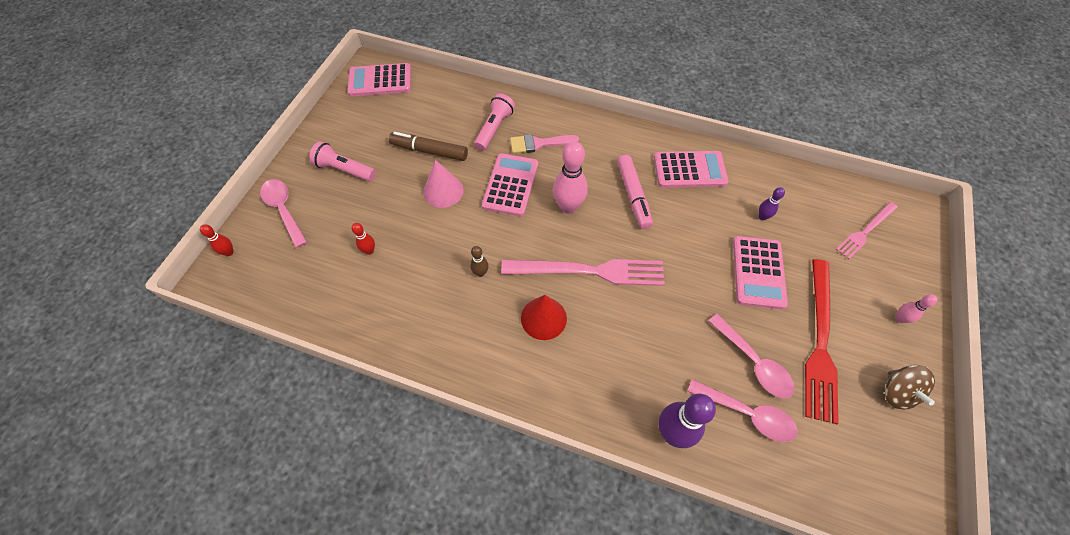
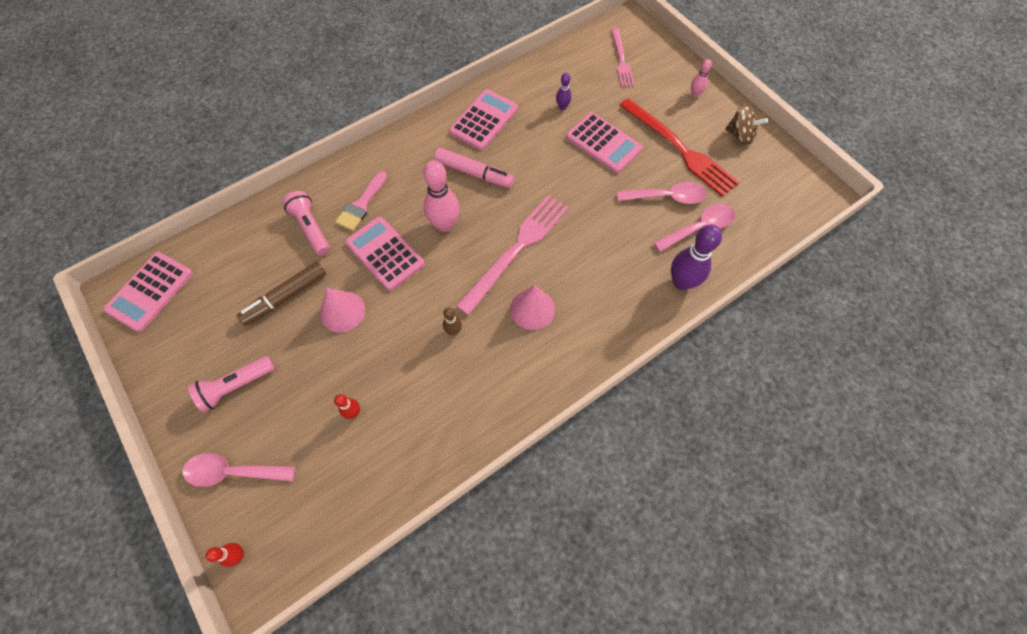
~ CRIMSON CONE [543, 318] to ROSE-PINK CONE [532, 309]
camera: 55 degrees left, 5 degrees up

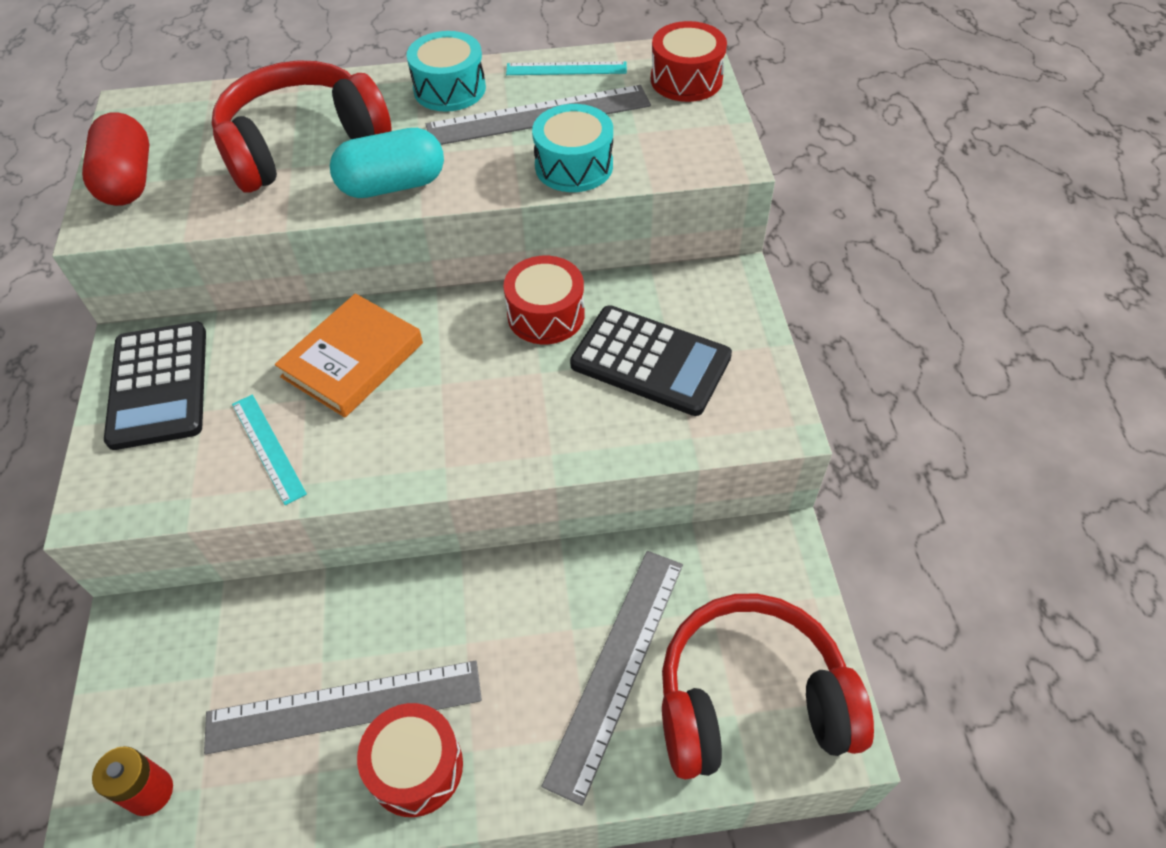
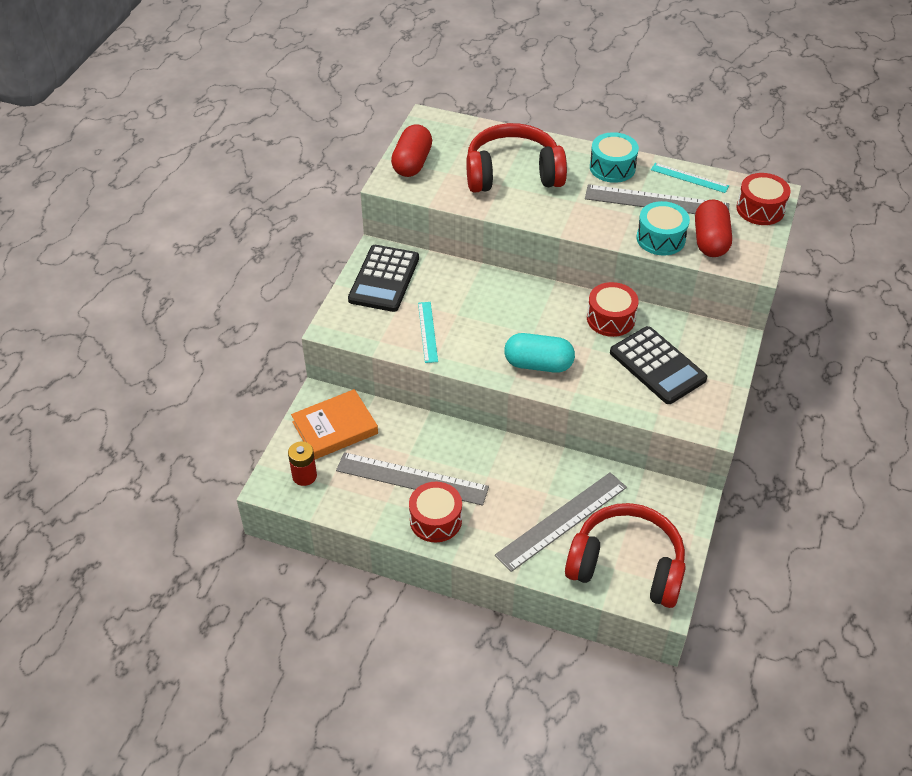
~ BRIGHT ORANGE HARDBACK [353, 360] to [335, 428]
~ TURQUOISE PILL SHAPE [392, 185] to [538, 364]
+ CRIMSON PILL SHAPE [710, 241]
camera: 25 degrees right, 5 degrees down

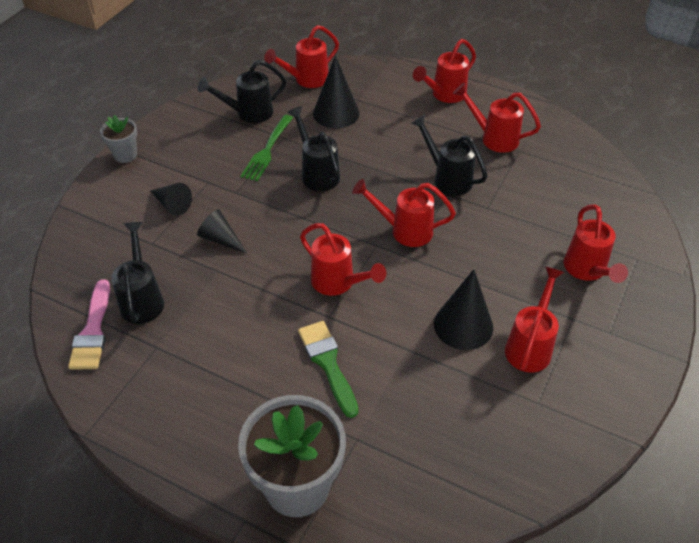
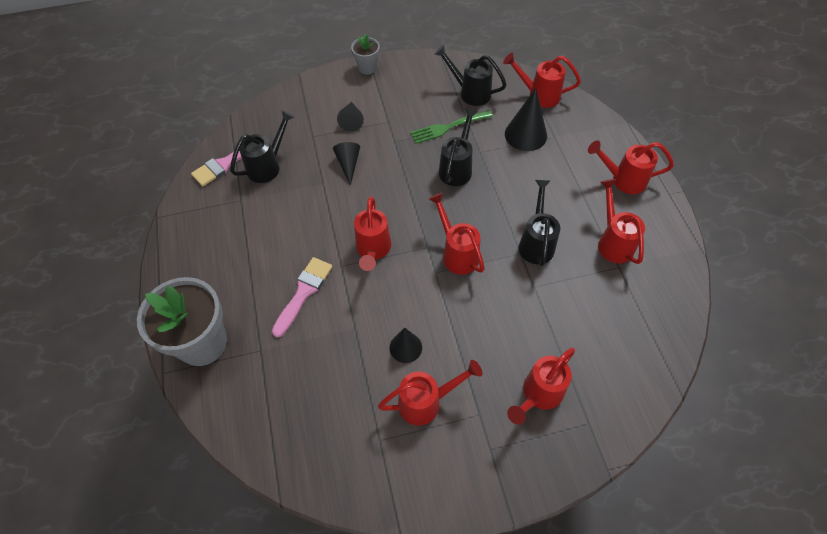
~ LEAF-GREEN PAINT BRUSH [328, 363] to ROSE-PINK PAINT BRUSH [303, 292]
~ JET-BLACK CONE [463, 325] = [405, 347] x0.63
camera: 50 degrees right, 10 degrees up

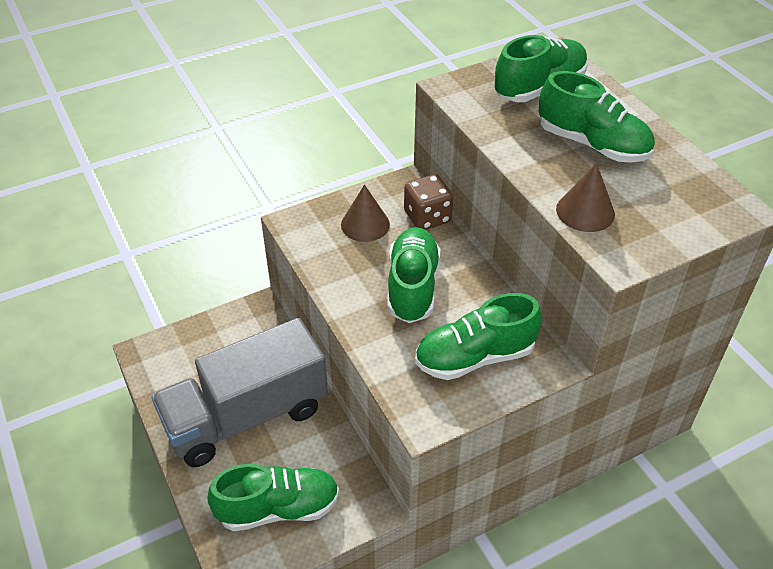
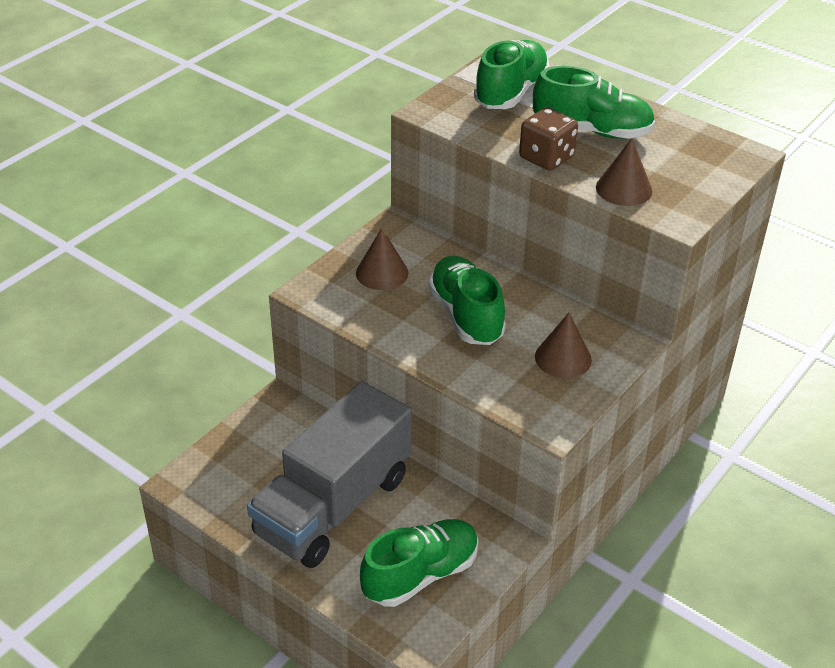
~ BROWN GAME DIE [427, 217] to [546, 157]
~ LEAF-GREEN SHOE [474, 357] to BROWN CONE [563, 358]
camera: 25 degrees left, 5 degrees down

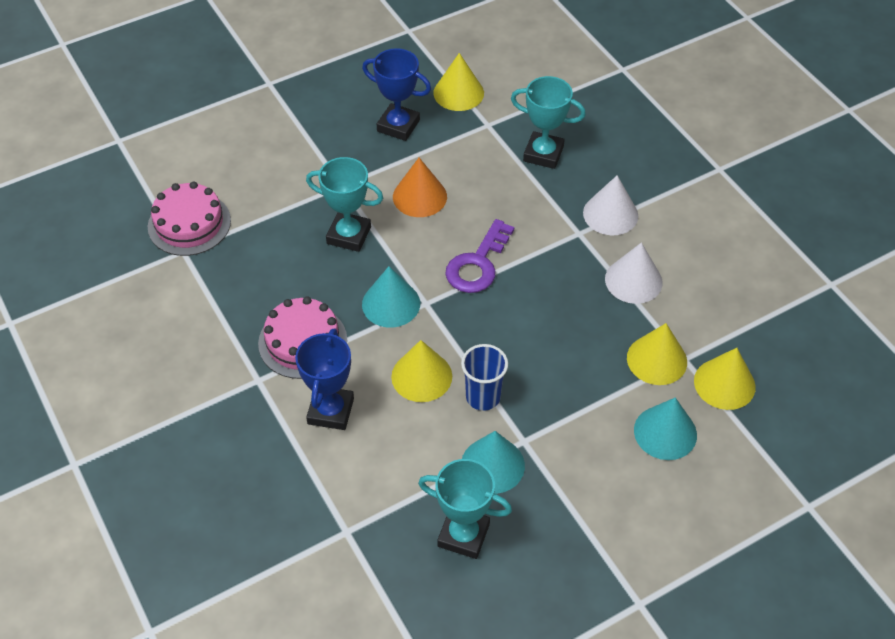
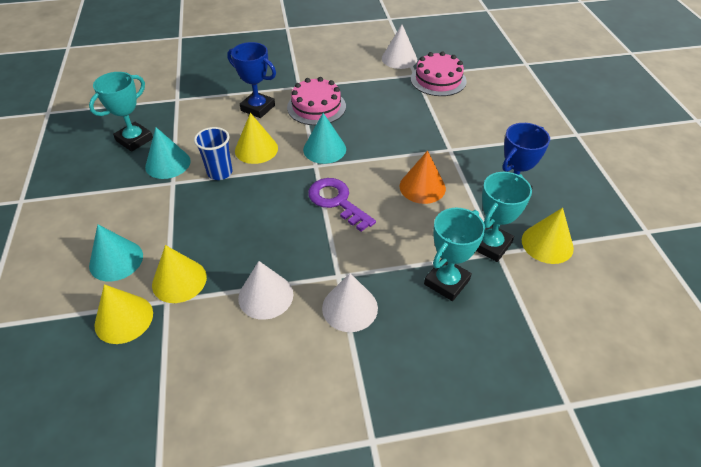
~ TURQUOISE AWARD CUP [349, 235] to [490, 245]
+ WHITE CONE [399, 59]
camera: 110 degrees right, 5 degrees down

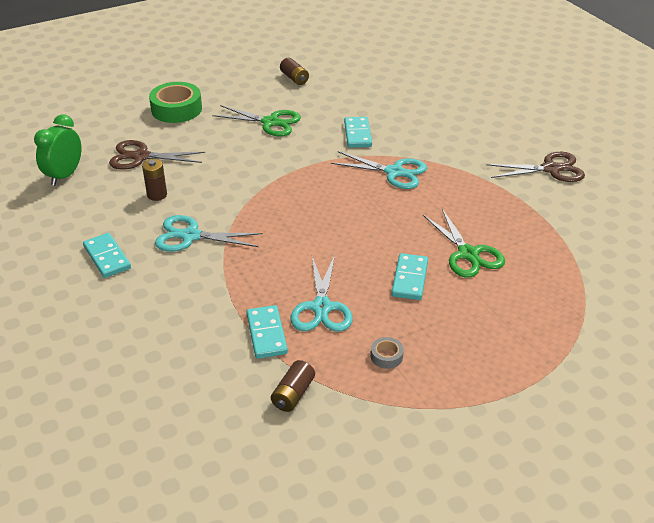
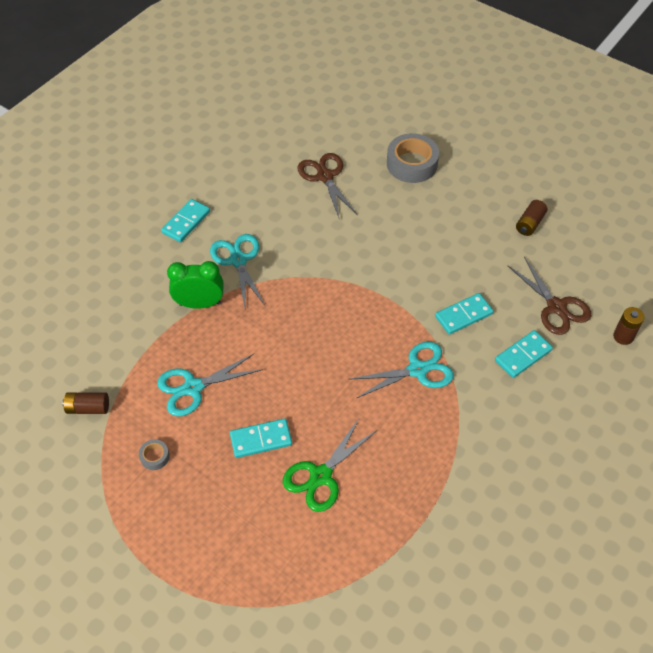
~ LEAF-GREEN BEDSIDE CLOCK [64, 176] to [200, 303]
~ BROWN AA BATTERY [157, 195] to [623, 336]
~ LEAF-GREEN STICKY TAPE [176, 109] to GRAY STICKY TAPE [412, 164]
- LEAF-GREEN SCISSORS [270, 122]
~ TURQUOISE DOMINO [266, 334] to [523, 355]
~ TURQUOISE SCISSORS [394, 172] = [417, 370] 105 degrees counterclockwise
~ BROWN SCISSORS [551, 169] to [556, 307]
camera: 65 degrees right, 15 degrees up

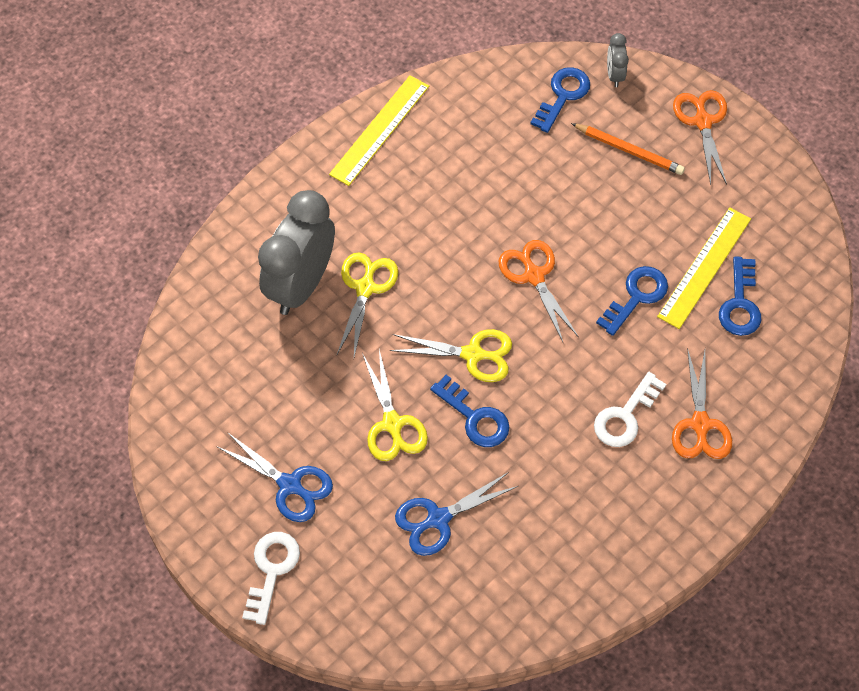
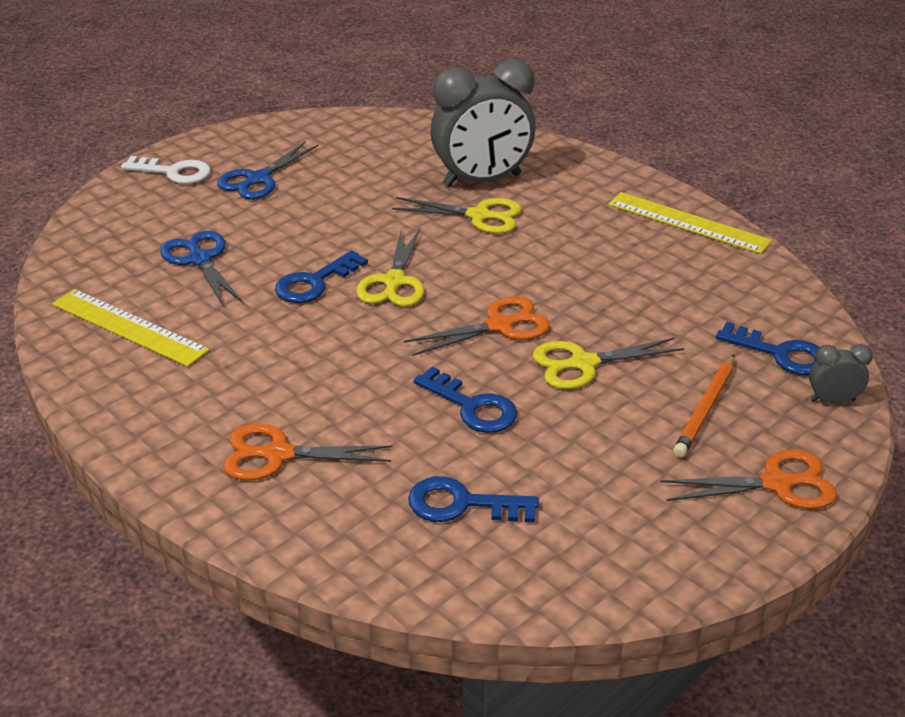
~ GRAY BEDSIDE CLOCK [301, 284] = [482, 180] 135 degrees clockwise
~ GOLDEN SCISSORS [392, 424] to [583, 364]
- WHITE DOOR KEY [625, 416]
~ GOLDEN RULER [704, 267] to [129, 327]
camera: 90 degrees right, 25 degrees down

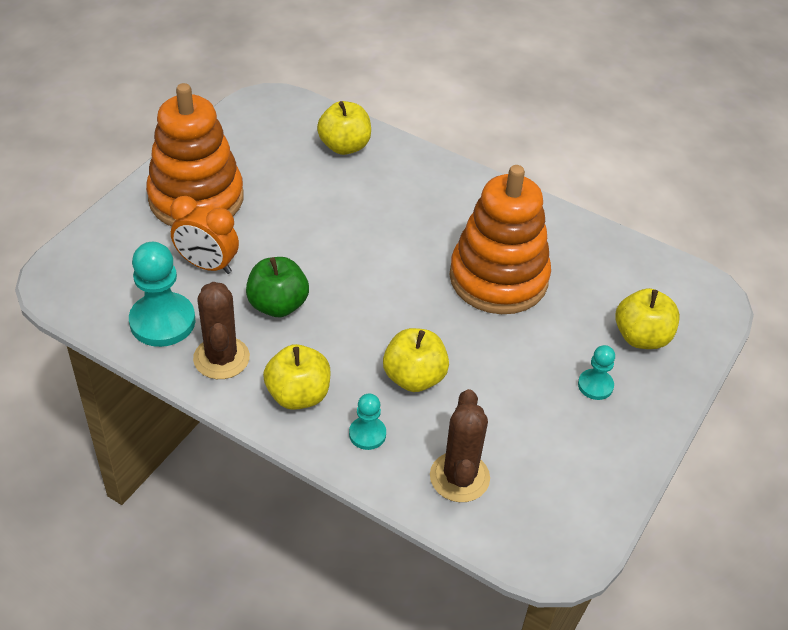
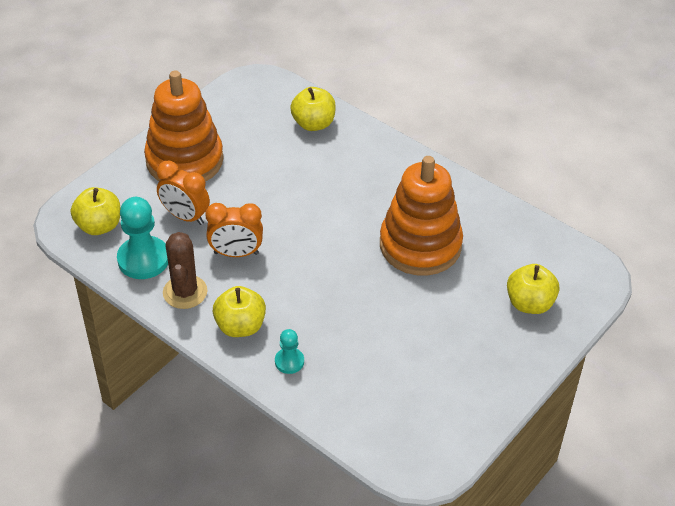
~ LEAF-GREEN APPLE [278, 305] to BRIGHT ORANGE BEDSIDE CLOCK [236, 253]
~ GOLDEN APPLE [414, 377] to [99, 226]
- BROWN SAGUARO CACTUS [459, 477]
- TURQUOISE CHESS PAWN [595, 385]
camera: 10 degrees right, 0 degrees up

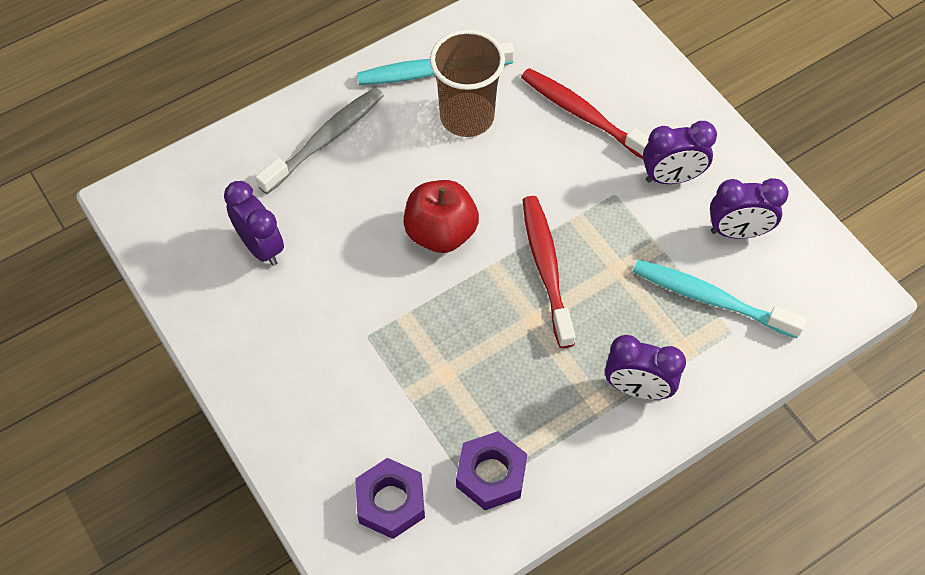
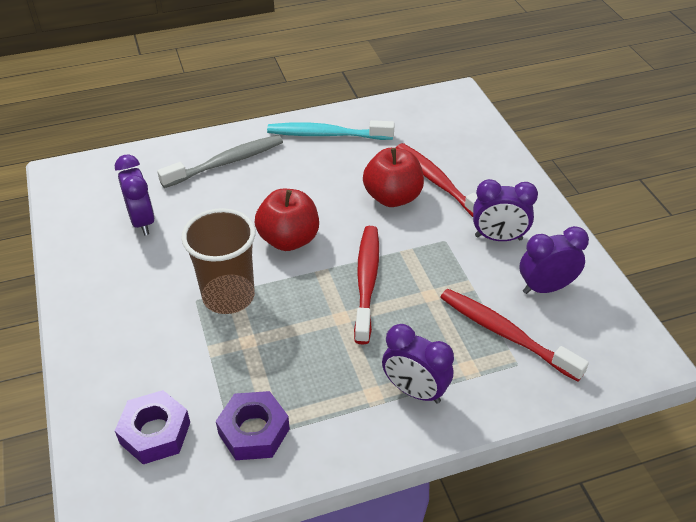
~ BROWN TUMBLER [467, 117] to [228, 296]
~ TURQUOISE DENTAL BRUSH [710, 299] to CRIMSON DENTAL BRUSH [505, 334]
~ PURPLE BEDSIDE CLOCK [738, 231] = [545, 288] 150 degrees clockwise
+ CRIMSON APPLE [392, 197]
camera: 15 degrees right, 15 degrees down

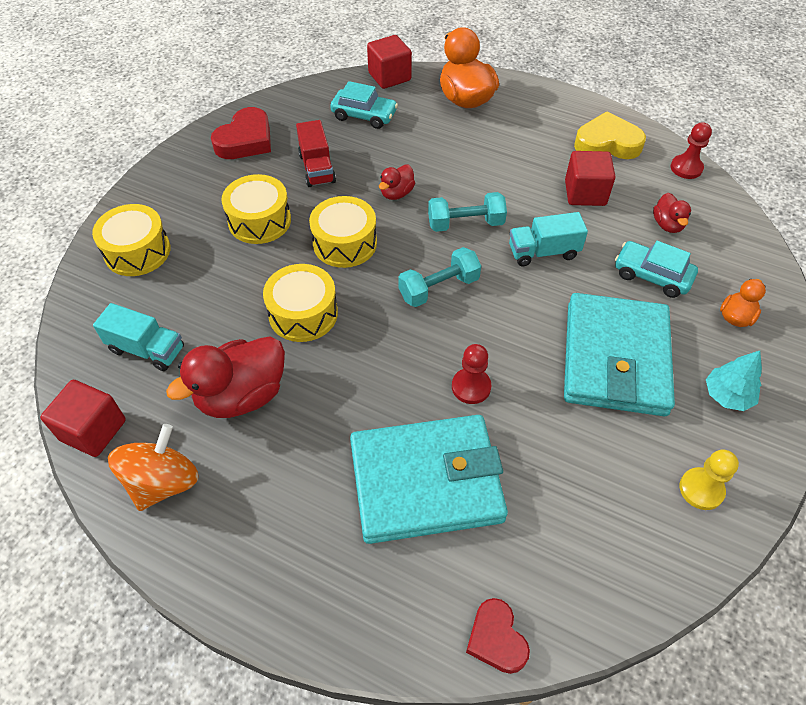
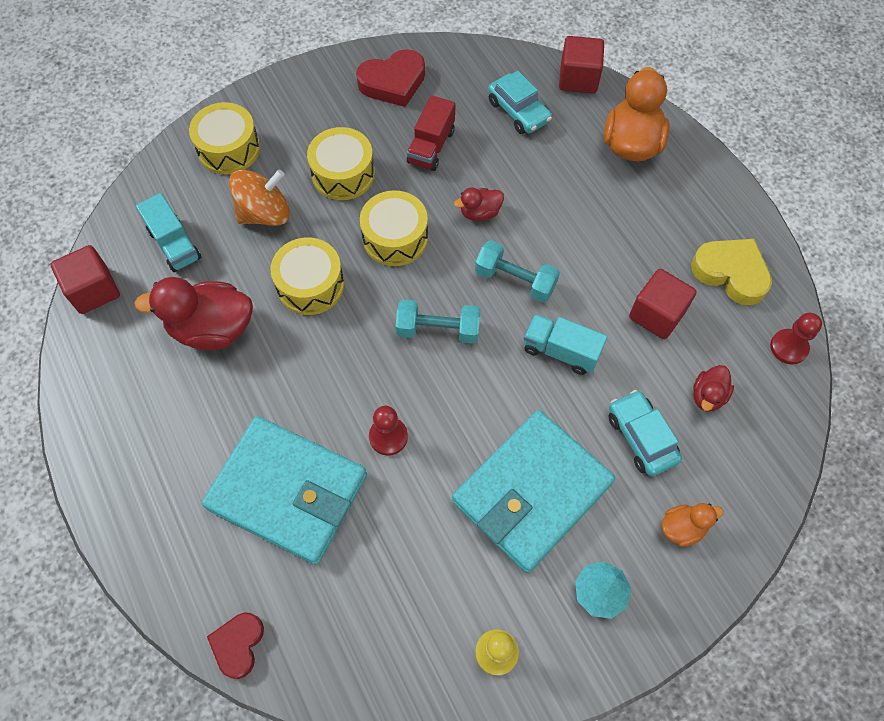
~ BRIGHT ORANGE SPINNING TOP [163, 482] to [265, 213]
camera: 35 degrees right, 10 degrees up

